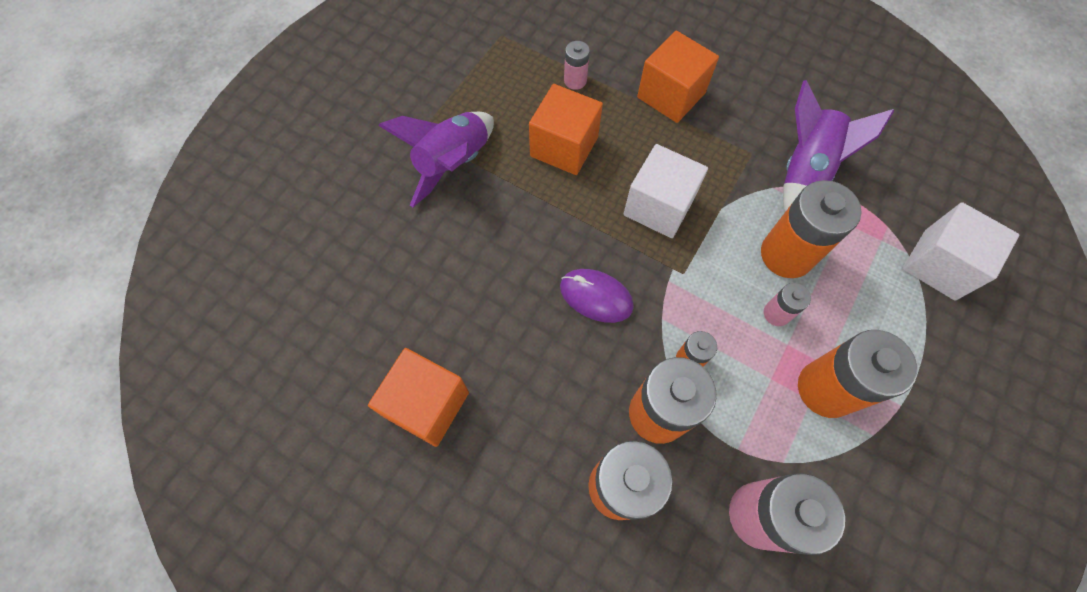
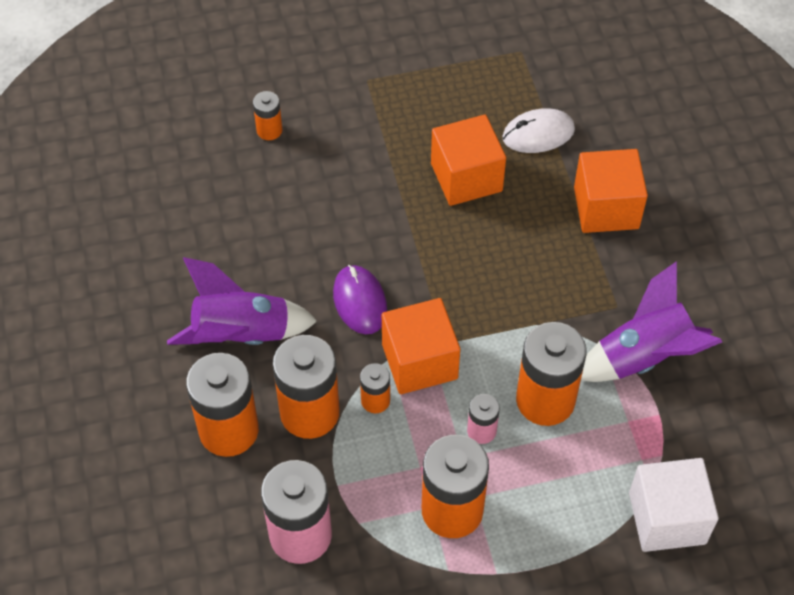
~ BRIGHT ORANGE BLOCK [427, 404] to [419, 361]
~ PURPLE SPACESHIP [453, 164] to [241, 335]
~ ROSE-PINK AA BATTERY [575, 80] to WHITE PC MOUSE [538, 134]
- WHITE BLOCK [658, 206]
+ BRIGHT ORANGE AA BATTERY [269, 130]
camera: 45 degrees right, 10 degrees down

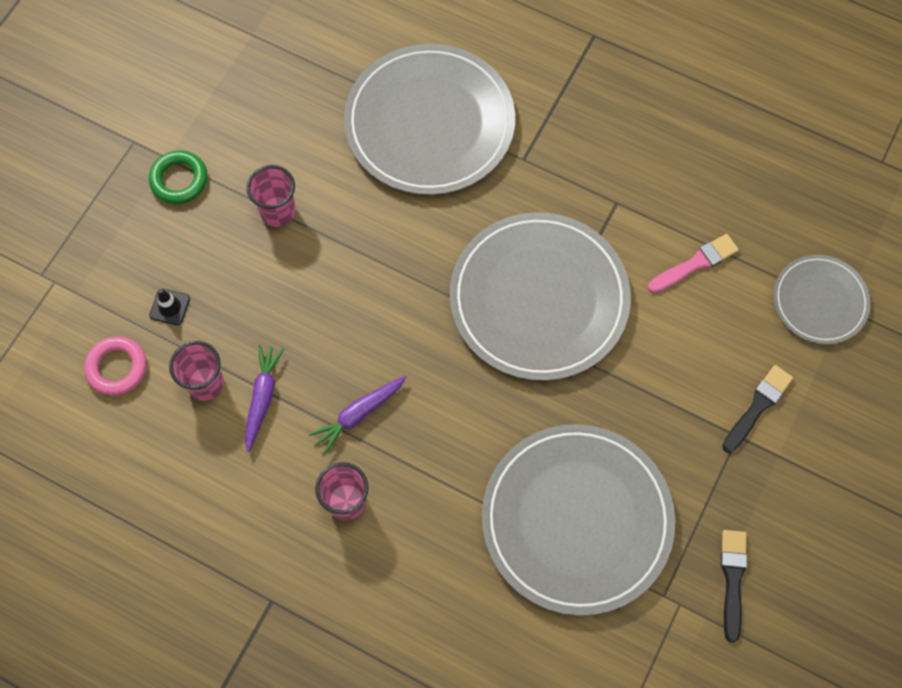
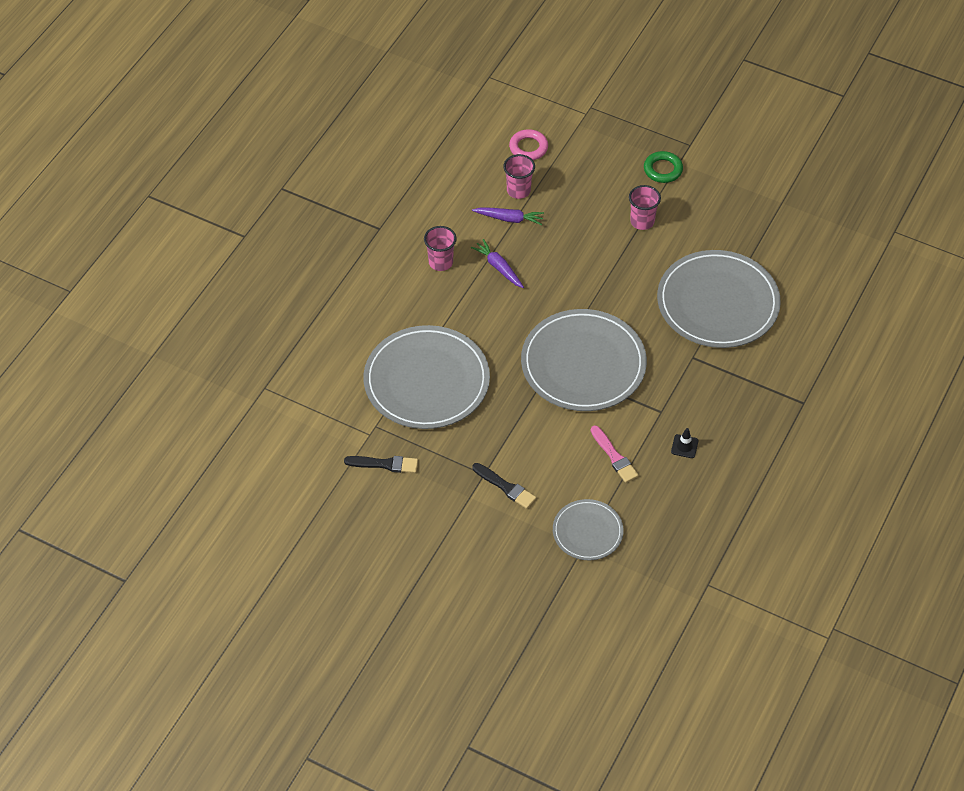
~ JET-BLACK TRAFFIC CONE [170, 307] to [684, 446]
camera: 90 degrees right, 15 degrees down

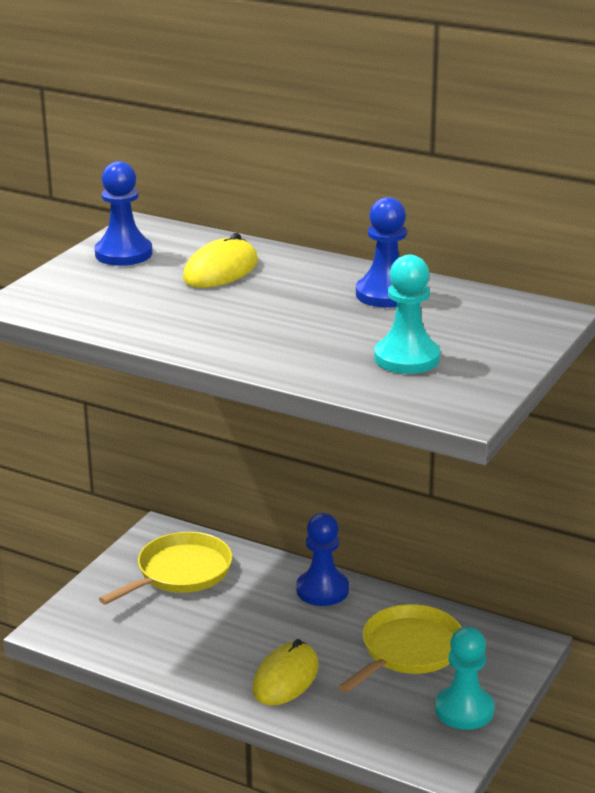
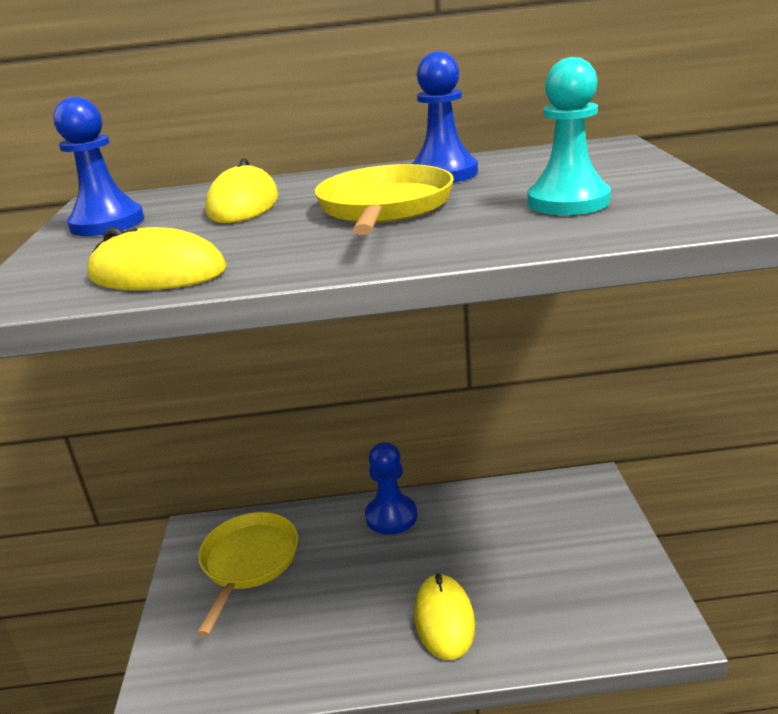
~ GOLDEN PAN [408, 651] to [384, 208]
- TURQUOISE CHESS PAWN [464, 710]
+ GOLDEN PC MOUSE [157, 273]
camera: 30 degrees left, 0 degrees up

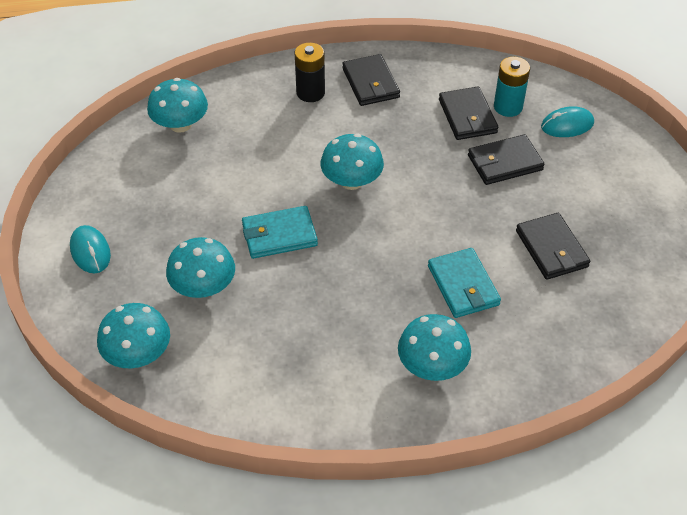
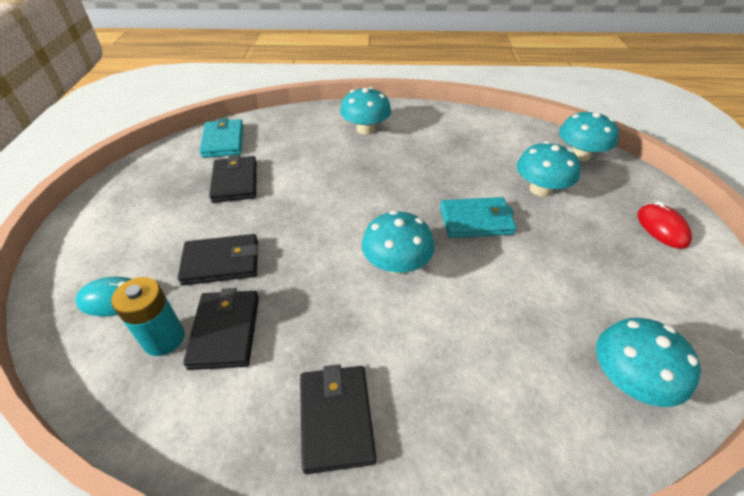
~ TURQUOISE PC MOUSE [90, 251] to CRIMSON PC MOUSE [661, 228]
- JET-BLACK AA BATTERY [310, 93]
~ TURQUOISE BILLFOLD [463, 285] to [223, 141]
camera: 170 degrees left, 5 degrees down

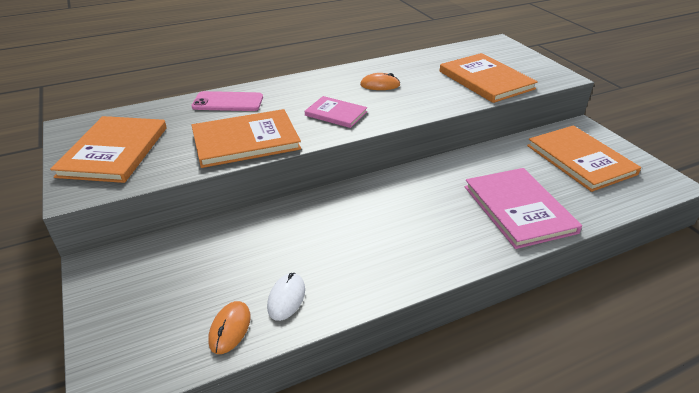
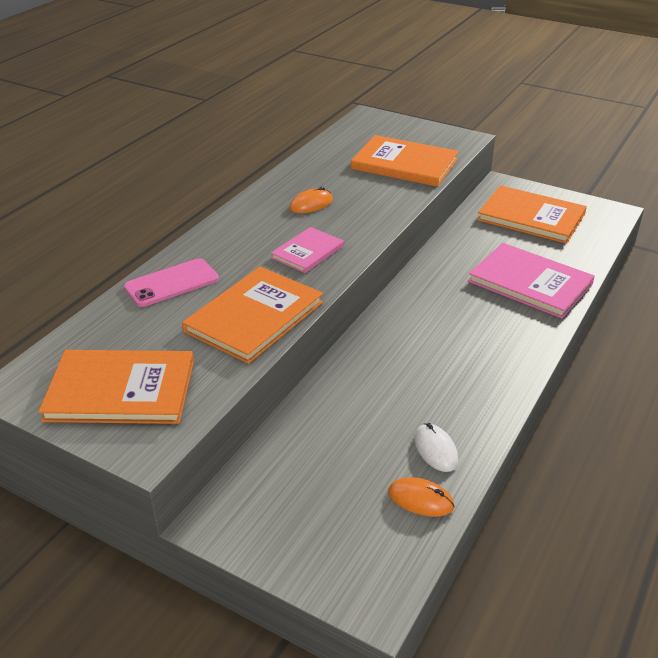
~ BRIGHT ORANGE HARDBACK [114, 151] = [121, 390] 60 degrees counterclockwise
~ BRIGHT ORANGE PC MOUSE [230, 328] = [420, 499] 45 degrees counterclockwise
~ ROSE-PINK HARDBACK [336, 113] = [307, 252] 45 degrees counterclockwise
camera: 35 degrees left, 0 degrees up

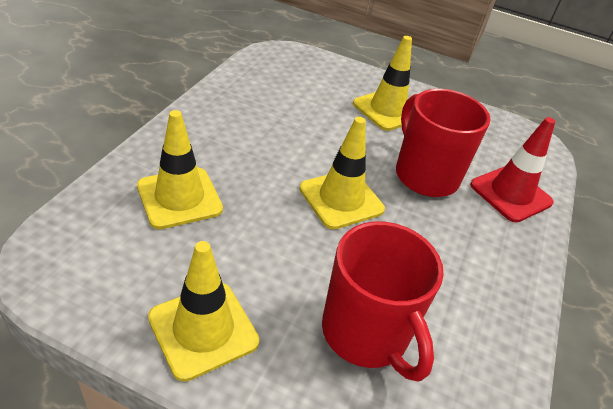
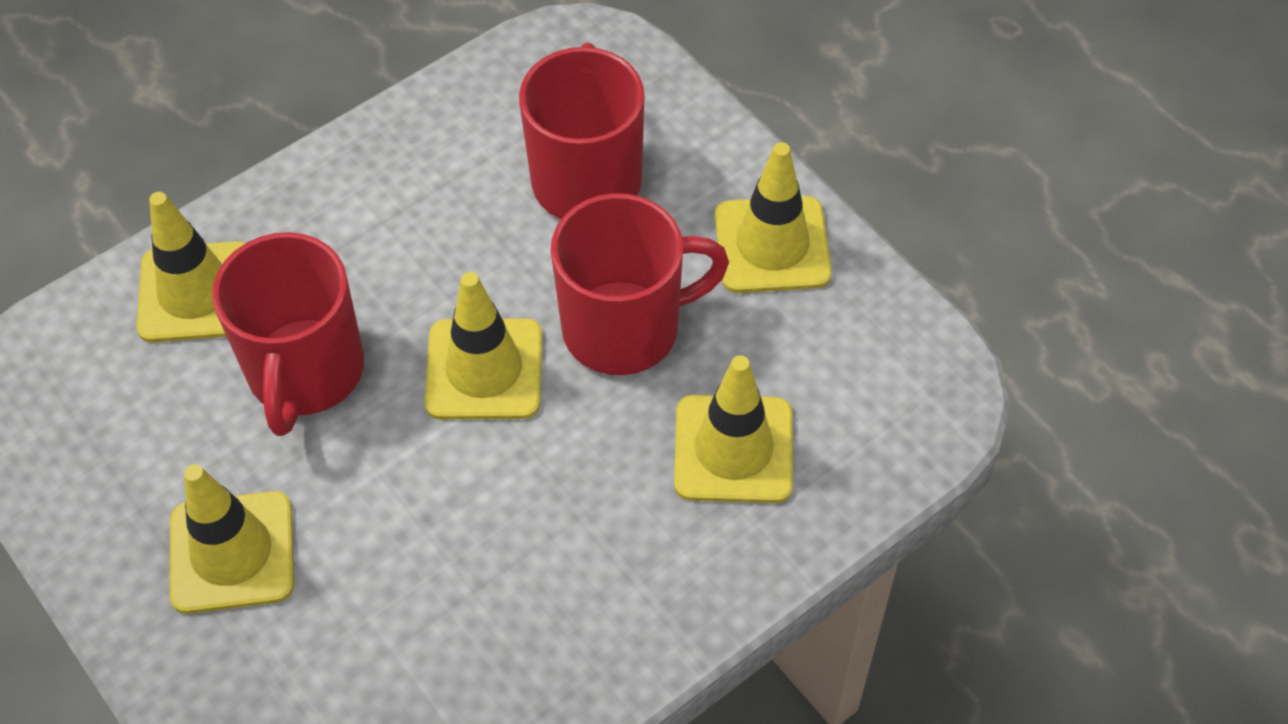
~ CRIMSON TRAFFIC CONE [510, 194] to GOLDEN TRAFFIC CONE [196, 292]
+ CRIMSON COFFEE MUG [624, 328]
camera: 145 degrees left, 15 degrees up

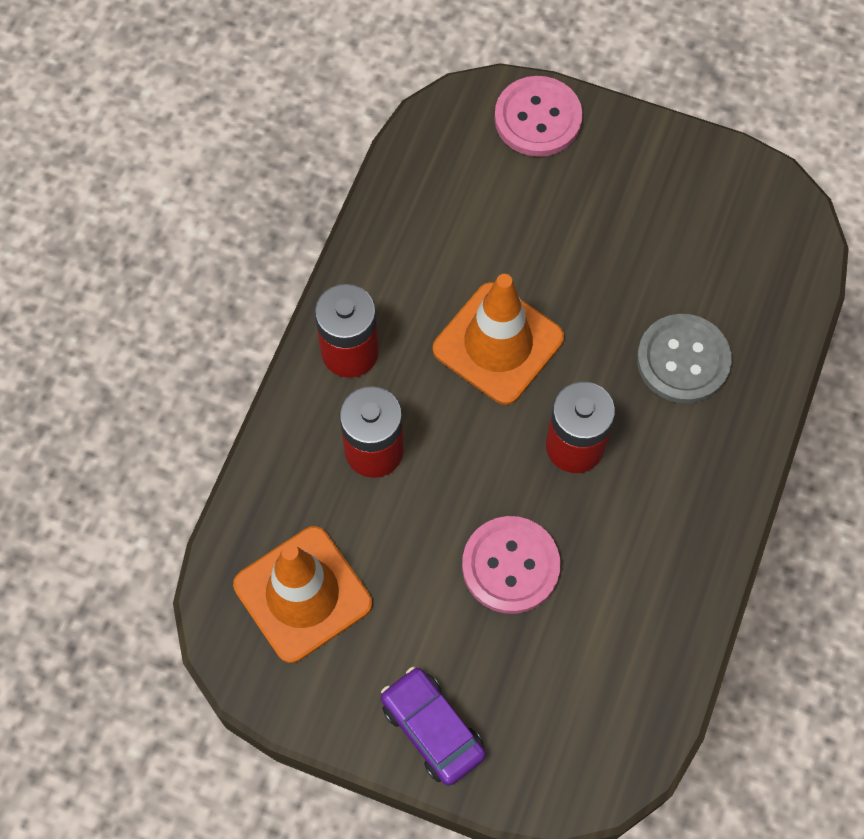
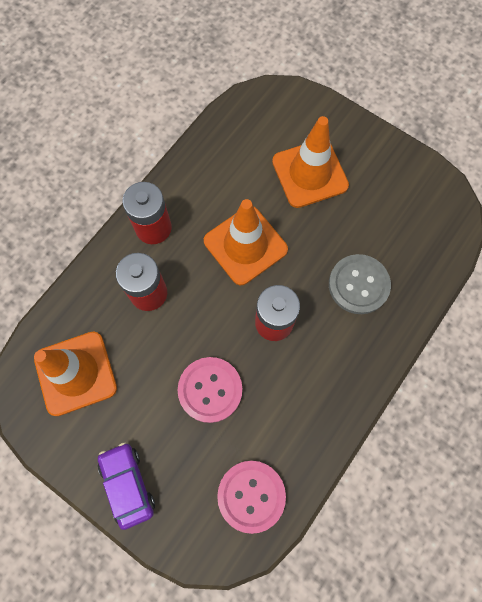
~ ROSE-PINK SEWING BUTTON [538, 118] to [251, 495]
+ BRIGHT ORANGE TRAFFIC CONE [309, 173]
camera: 15 degrees right, 5 degrees up

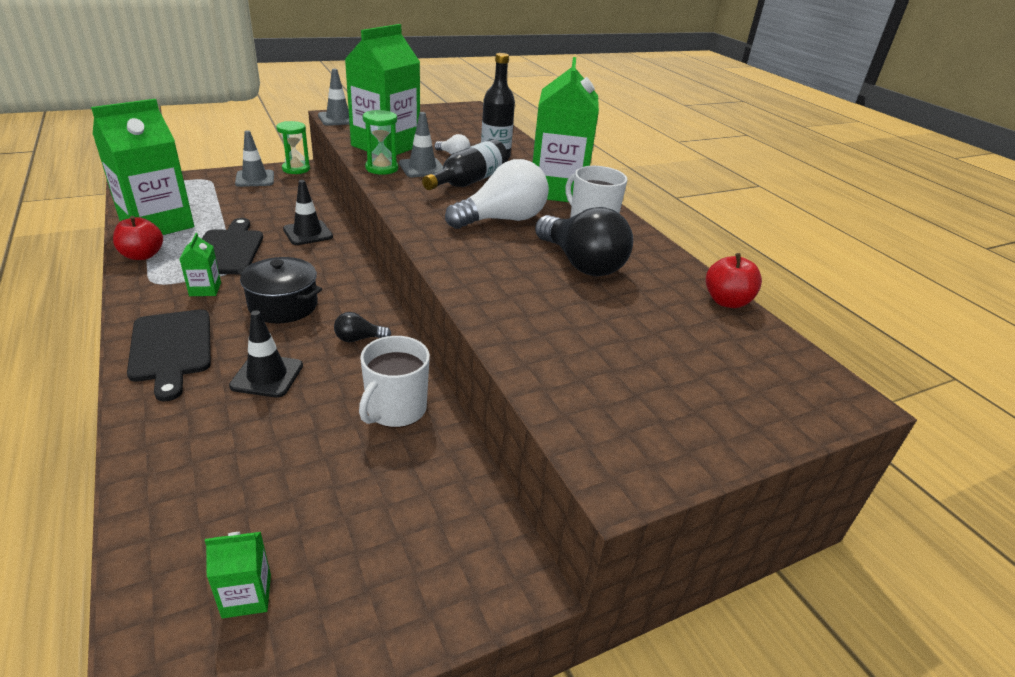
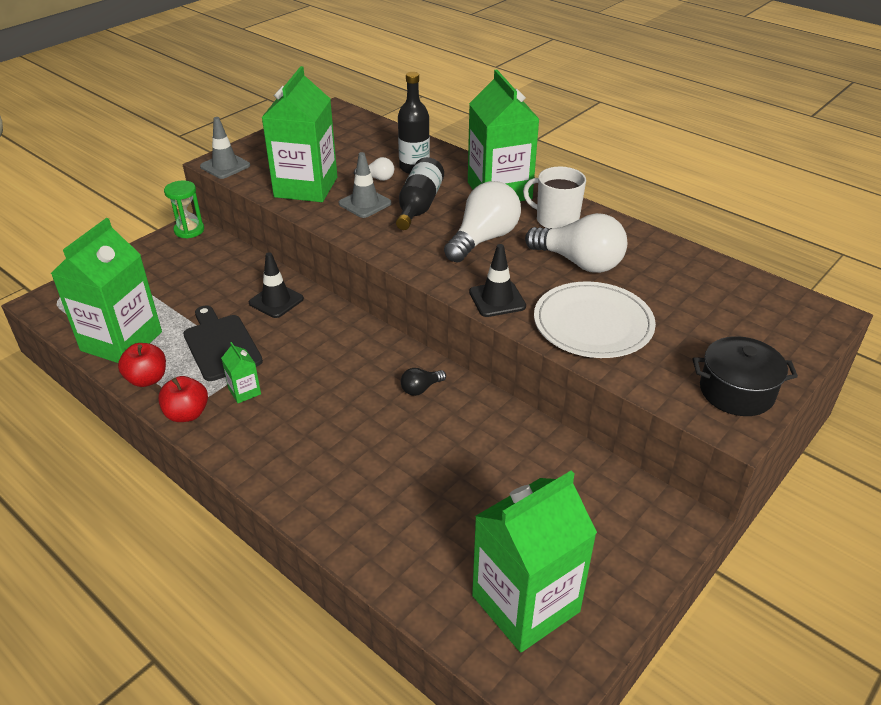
- JET-BLACK CHOPPING BOARD [171, 348]
~ LEAF-GREEN MILK CARTON [247, 595] = [525, 603] x2.43
~ JET-BLACK TRAFFIC CONE [267, 376] to [497, 299]
- GRAY TRAFFIC CONE [255, 179]
~ JET-BLACK STOCKPOT [283, 305] to [736, 391]
- WHITE COFFEE MUG [395, 409]
- LEAF-GREEN SANDGLASS [382, 168]
~ JET-BLACK BULB [581, 263] to WHITE BULB [579, 262]
~ CRIMSON APPLE [726, 301] to [187, 414]
+ WHITE PLATE [593, 324]
camera: 20 degrees left, 5 degrees up

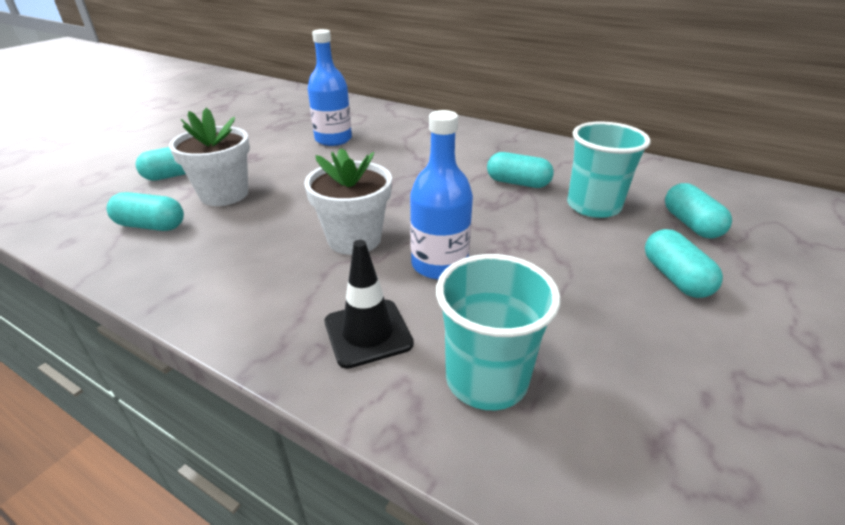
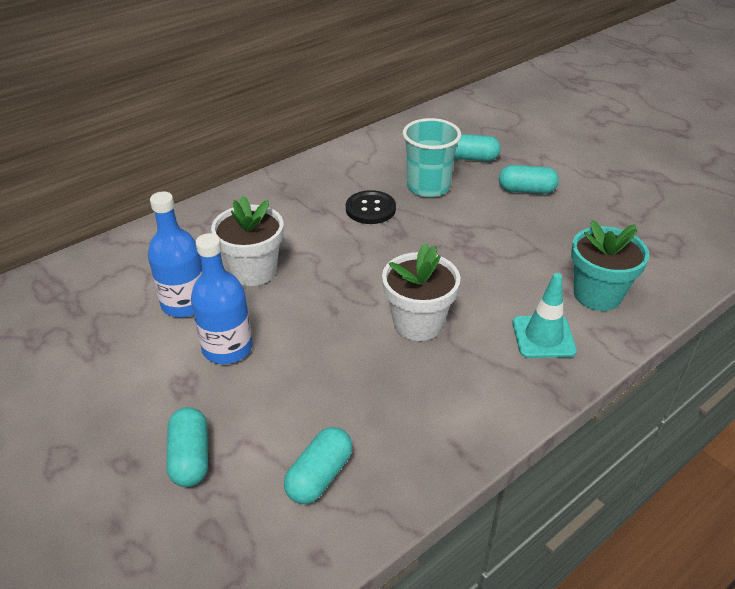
~ WHITE PLANT POT [224, 194] to [253, 271]
~ JET-BLACK TRAFFIC CONE [368, 333] to TURQUOISE TRAFFIC CONE [543, 337]
~ COBALT BOTTLE [439, 264] to [227, 348]
~ TURQUOISE TUMBLER [486, 379] to TURQUOISE PLANT POT [597, 295]
~ TURQUOISE PILL SHAPE [518, 183] to JET-BLACK SEWING BUTTON [370, 209]
camera: 70 degrees left, 5 degrees up

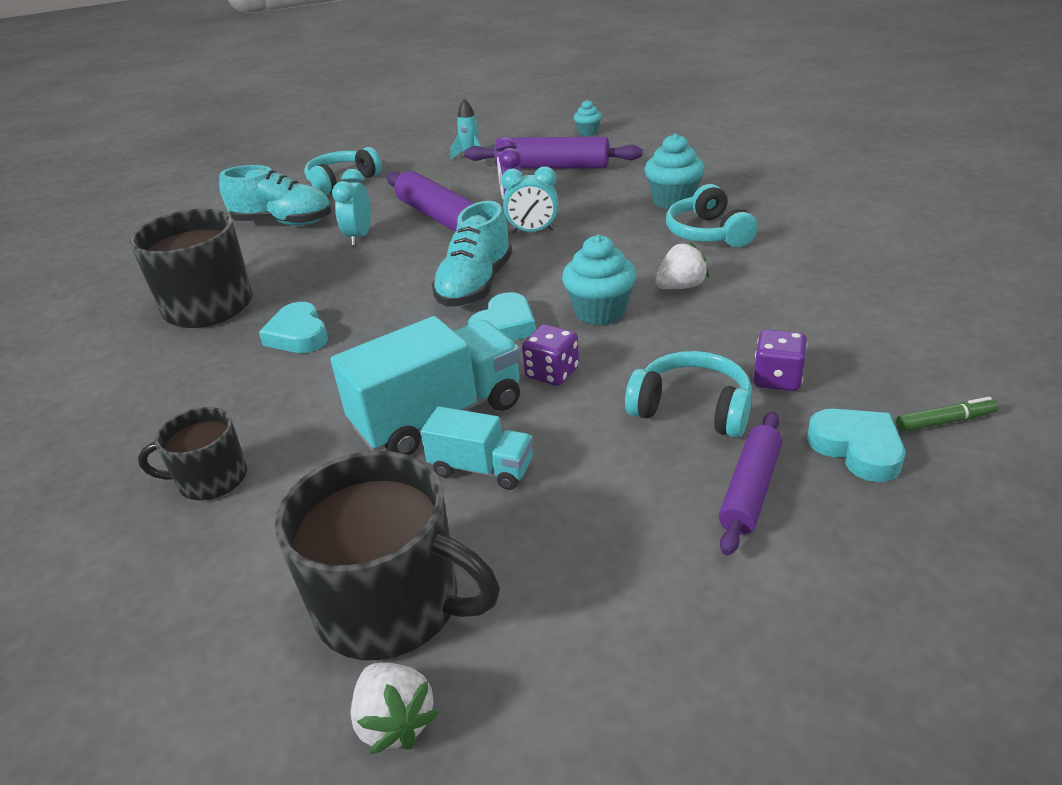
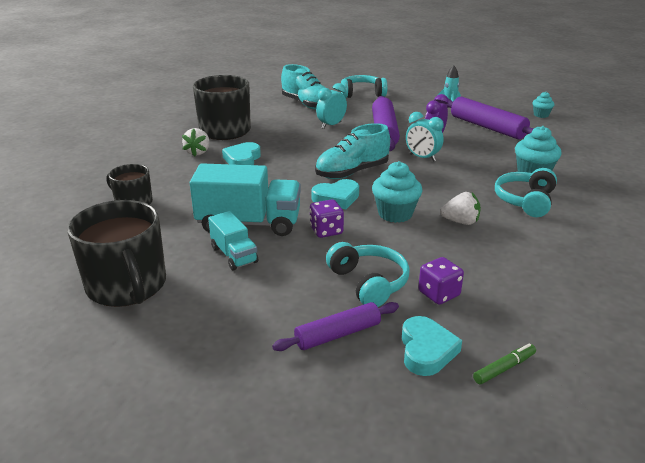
~ WHITE STRAWBERRY [395, 722] to [198, 152]
~ LEAF-GREEN MARKER PEN [944, 421] = [504, 368] 60 degrees counterclockwise
camera: 35 degrees right, 5 degrees down

